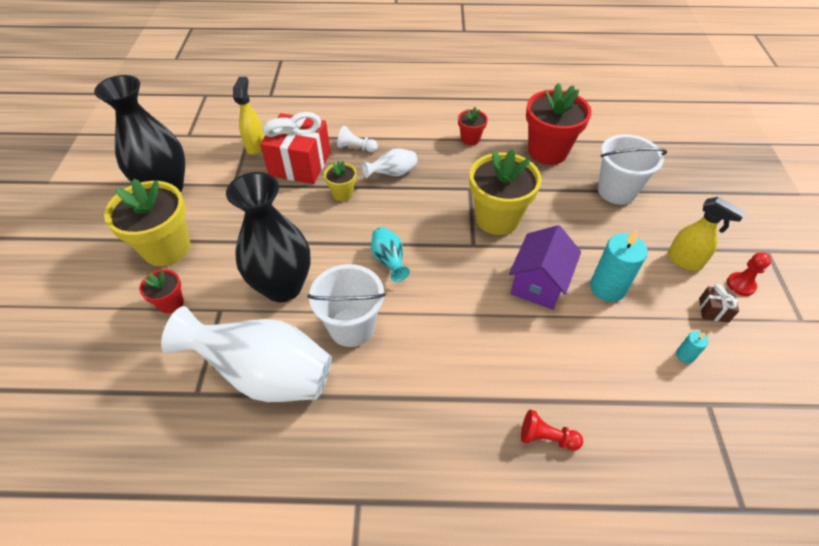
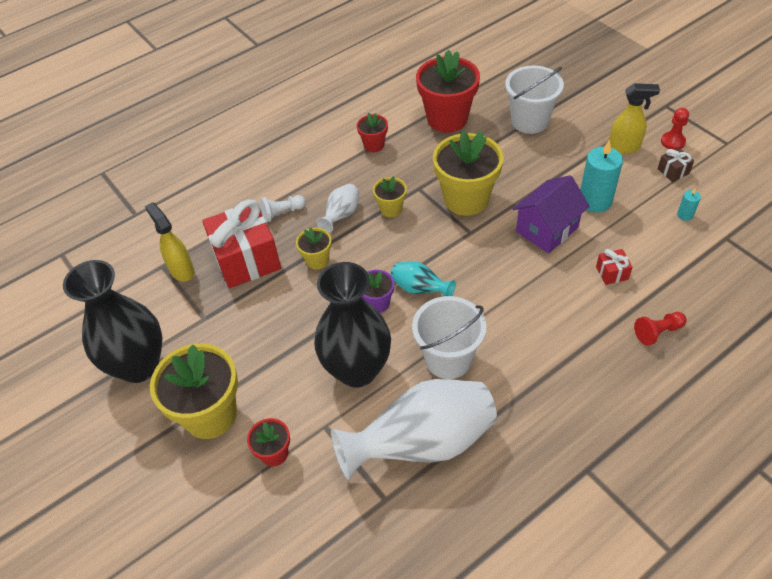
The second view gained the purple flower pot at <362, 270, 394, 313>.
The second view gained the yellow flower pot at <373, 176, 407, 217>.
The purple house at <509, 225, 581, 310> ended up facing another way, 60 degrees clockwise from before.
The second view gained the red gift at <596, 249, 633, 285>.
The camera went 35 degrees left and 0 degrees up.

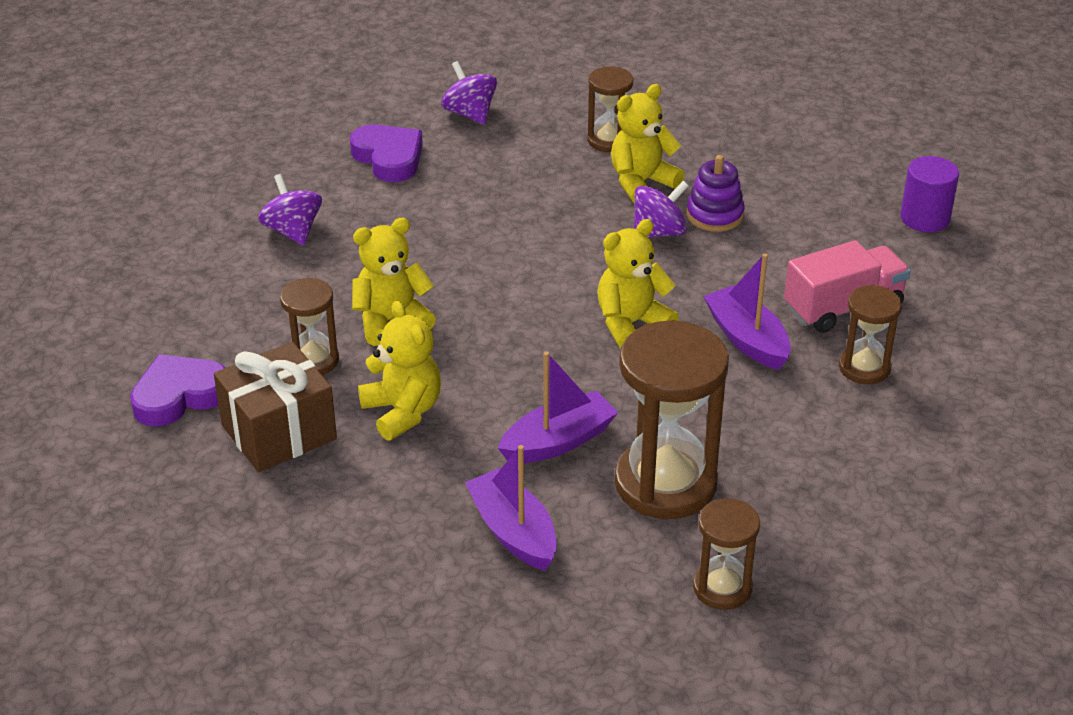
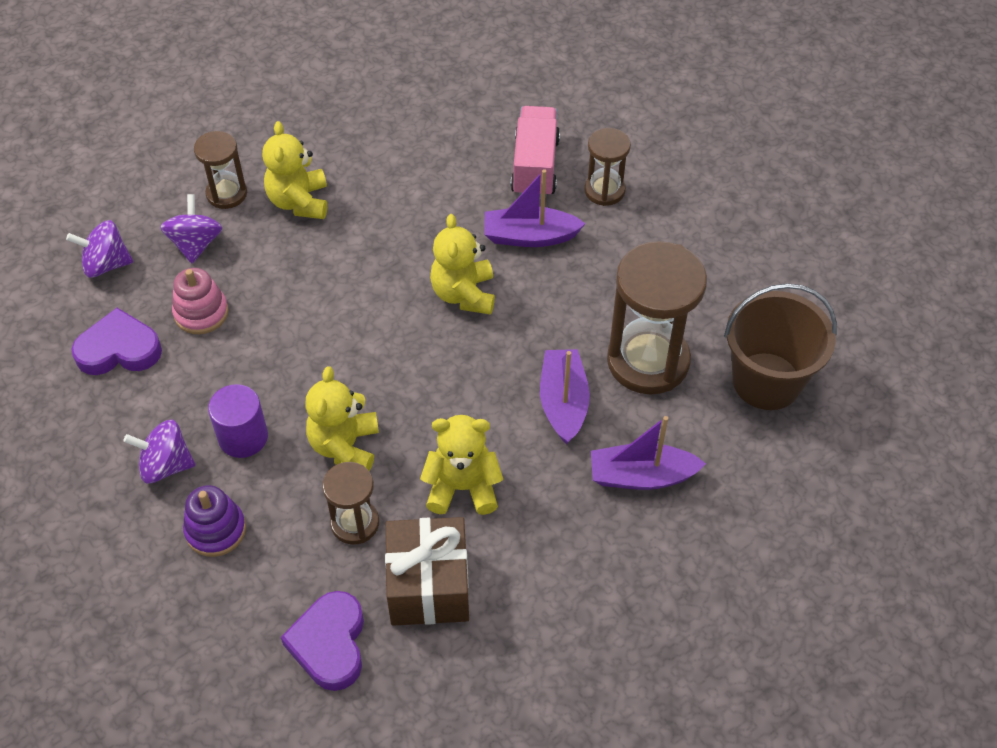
The purple spinning top ended up elsewhere, having gone from <634, 181, 689, 238> to <160, 194, 222, 264>.
The second view gained the pink stacking toy at <172, 268, 229, 334>.
The purple stacking toy ended up elsewhere, having gone from <686, 155, 745, 232> to <183, 485, 246, 557>.
The purple cylinder ended up elsewhere, having gone from <900, 156, 959, 232> to <208, 384, 268, 458>.
Where the brown hourglass stood at <693, 498, 760, 610>, the brown bucket came to stand at <724, 283, 837, 410>.
The camera went 60 degrees left and 15 degrees up.

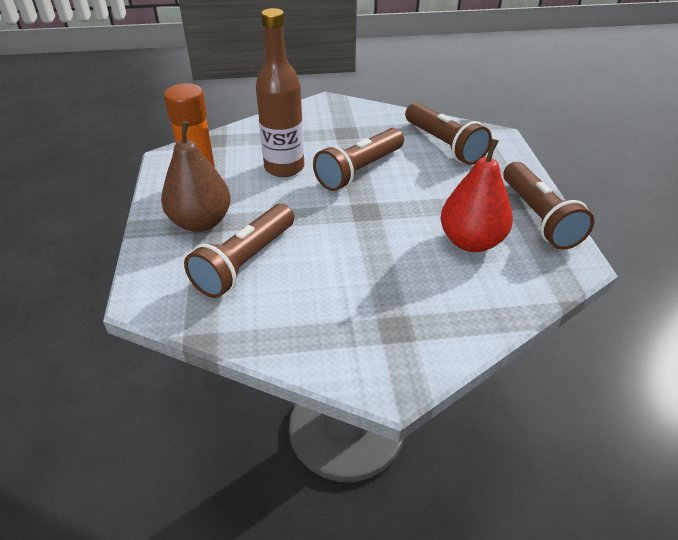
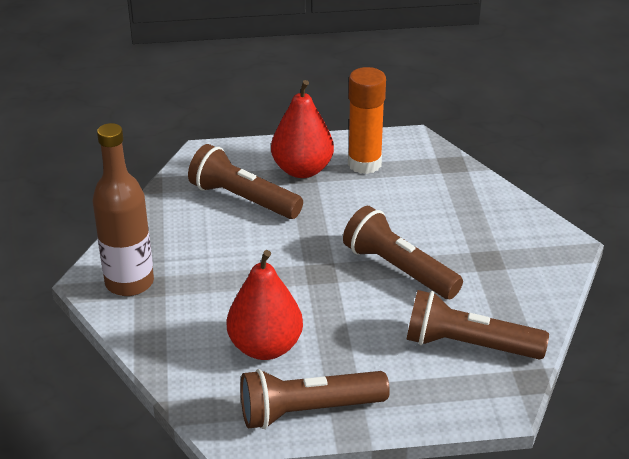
The brown bottle ended up elsewhere, having gone from <256, 8, 304, 177> to <93, 123, 154, 296>.
What was the brown pear at <161, 121, 231, 232> turned into the red pear at <271, 80, 334, 178>.
The brown flashlight at <405, 103, 492, 165> ended up facing another way, 45 degrees clockwise from before.
The camera went 90 degrees right and 5 degrees down.

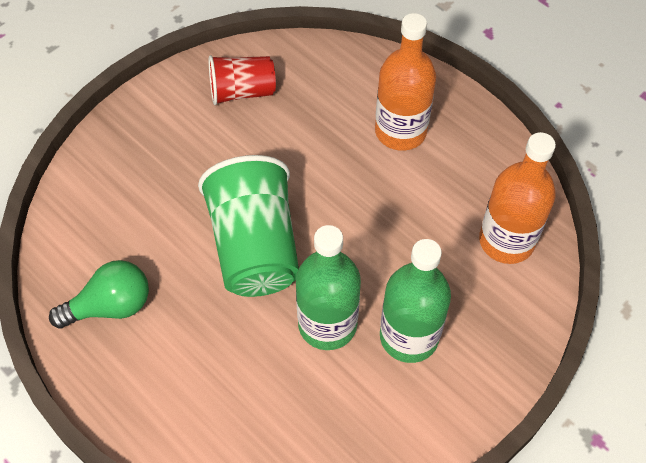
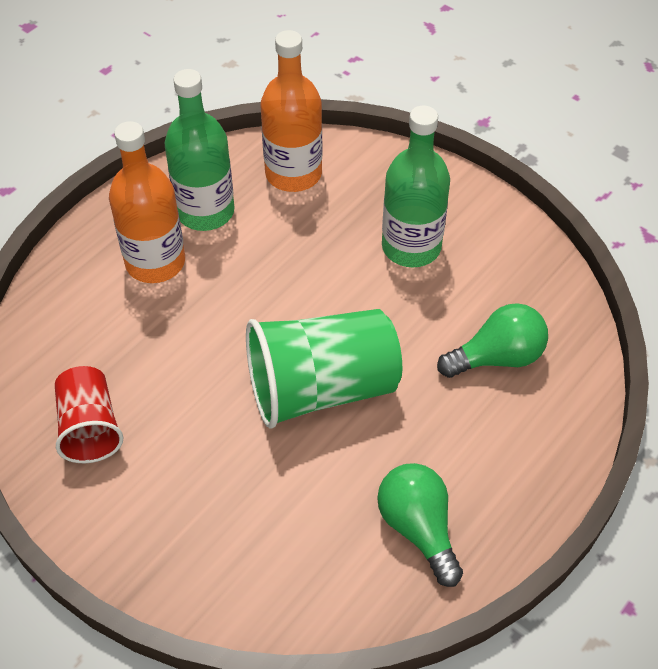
The green bottle ended up elsewhere, having gone from <296, 225, 361, 350> to <165, 69, 235, 231>.
The second view gained the green light bulb at <437, 303, 548, 378>.
The camera went 95 degrees left and 5 degrees down.

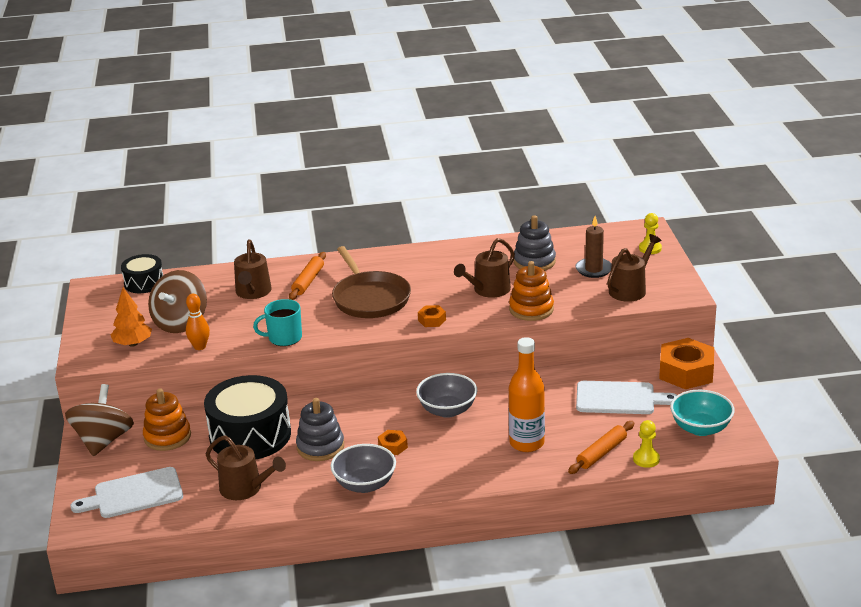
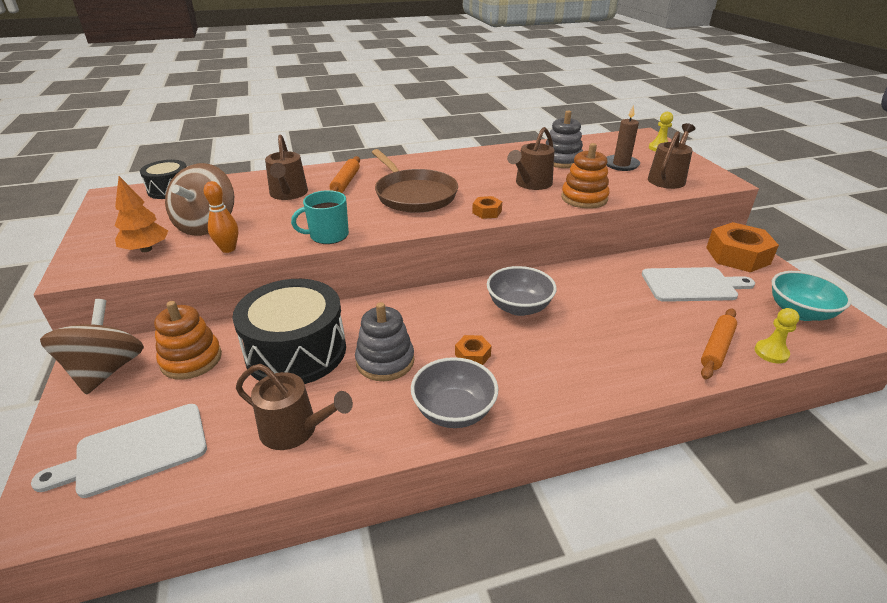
The second view lost the orange bottle at <509, 337, 545, 452>.
The camera went 10 degrees left and 5 degrees up.

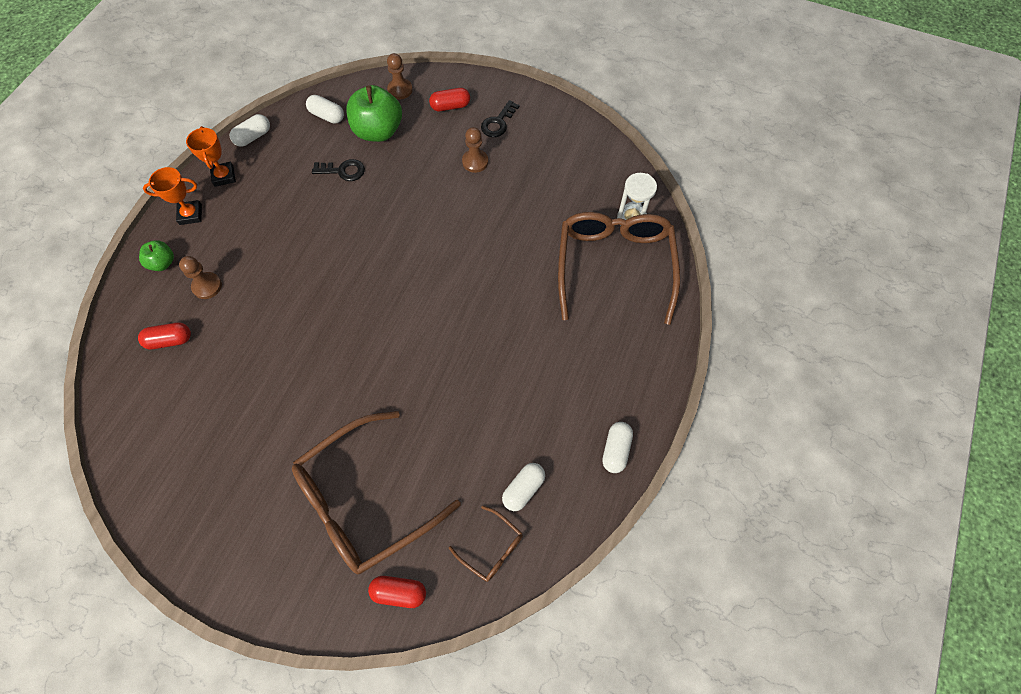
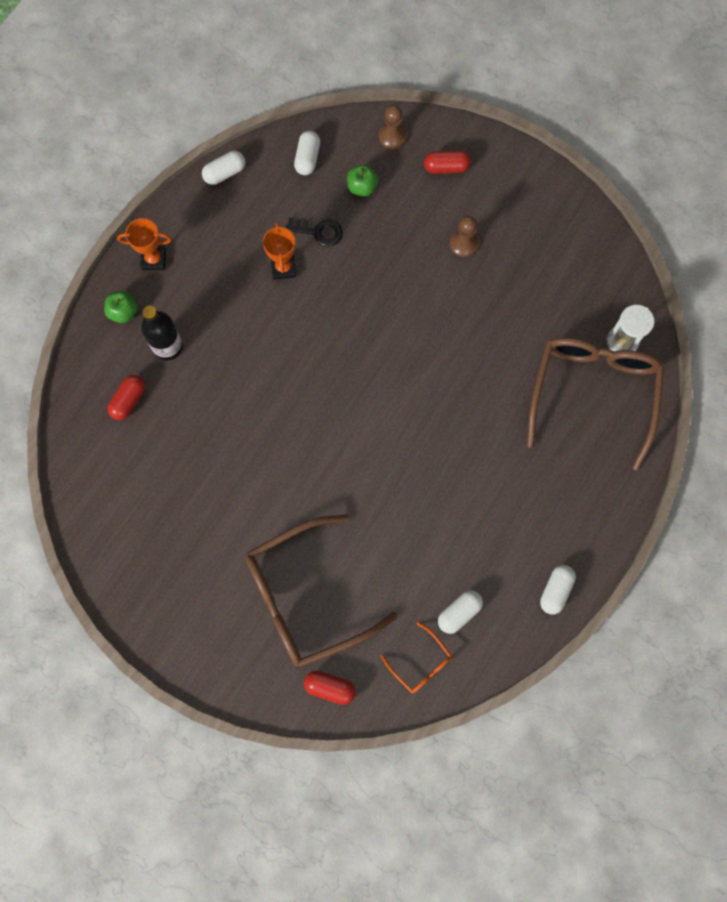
The red capsule at <138, 322, 191, 349> ended up facing another way, 60 degrees counterclockwise from before.
Where the brown pawn stood at <179, 256, 222, 299>, the black bottle came to stand at <141, 306, 183, 360>.
The orange trophy ended up elsewhere, having gone from <186, 126, 236, 187> to <263, 222, 296, 280>.
The white capsule at <306, 95, 344, 124> ended up facing another way, 60 degrees clockwise from before.
The size of the green apple at <346, 85, 402, 142> changed by a factor of 0.52.
What was the brown glasses at <449, 506, 523, 582> turned into the orange glasses at <381, 622, 452, 693>.
The second view lost the black key at <481, 100, 519, 137>.
The camera went 10 degrees right and 10 degrees up.

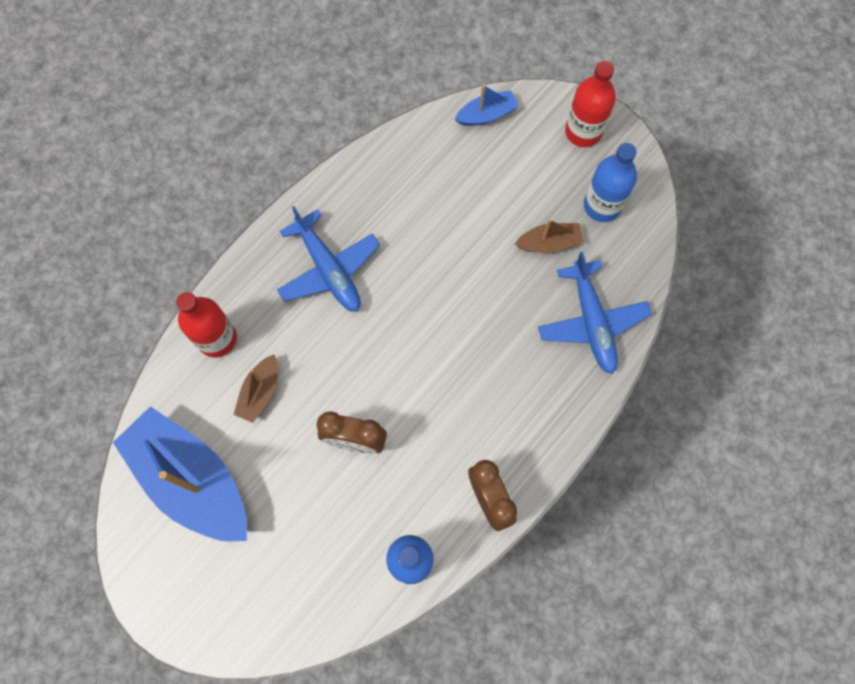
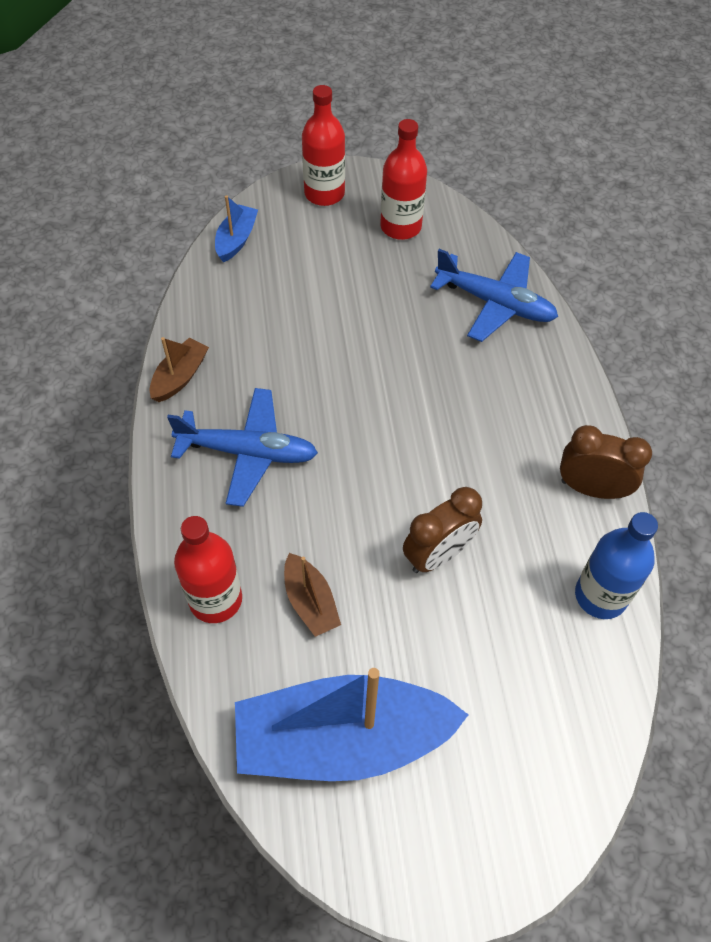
The brown boat ended up elsewhere, having gone from <515, 219, 584, 253> to <149, 337, 209, 402>.
What was the blue bottle at <584, 143, 637, 222> turned into the red bottle at <380, 119, 427, 240>.
The camera went 50 degrees left and 15 degrees down.

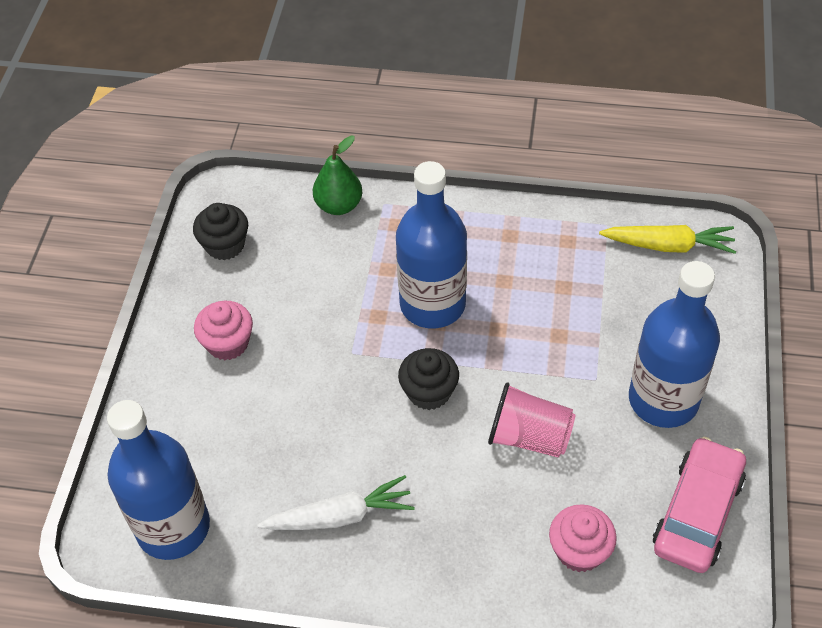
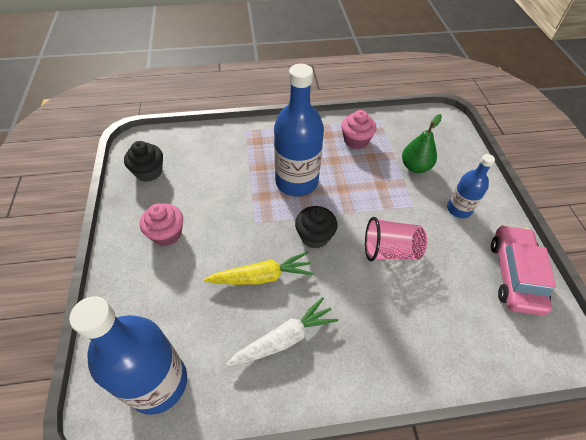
The yellow carrot ended up elsewhere, having gone from <599, 225, 737, 254> to <204, 252, 314, 285>.
The pink cupcake ended up elsewhere, having gone from <549, 504, 617, 572> to <341, 110, 376, 149>.
The green pear ended up elsewhere, having gone from <313, 136, 362, 215> to <402, 114, 442, 173>.
The size of the blue bottle at <629, 261, 720, 428> changed by a factor of 0.55.
The camera went 20 degrees left and 0 degrees up.

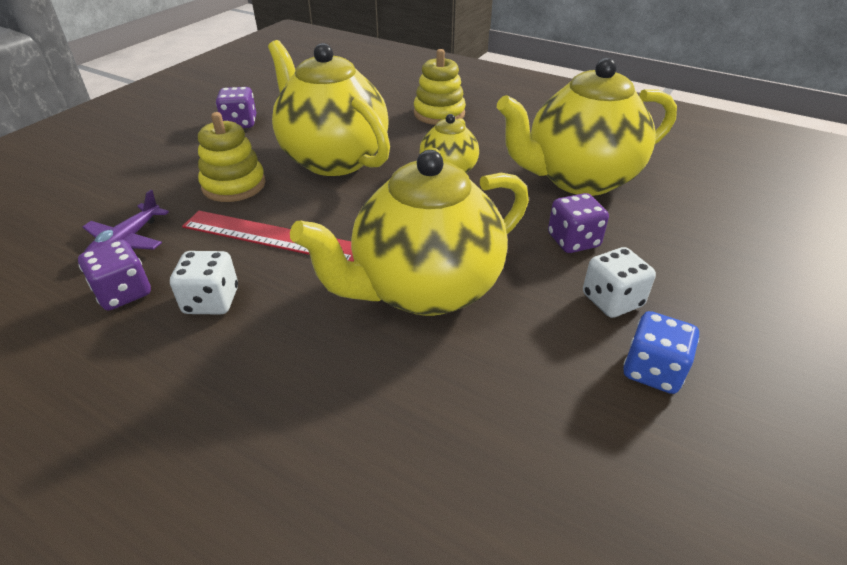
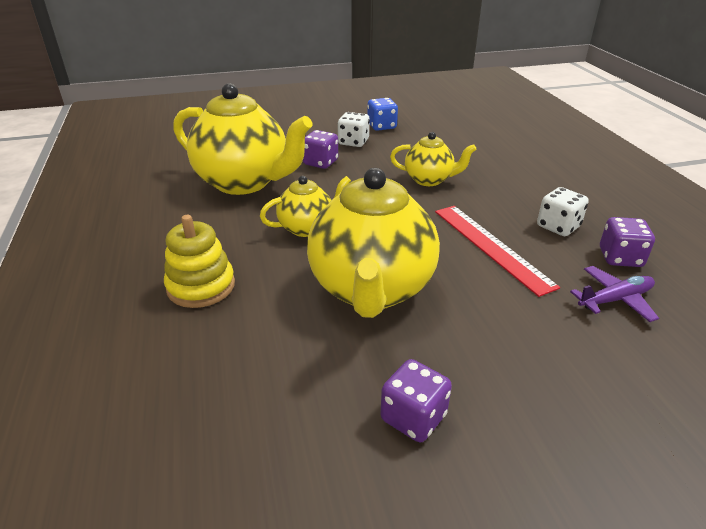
The size of the yellow teapot at <290, 150, 529, 316> changed by a factor of 0.52.
The second view lost the yellow stacking toy at <198, 112, 266, 202>.
The camera went 135 degrees left and 5 degrees down.

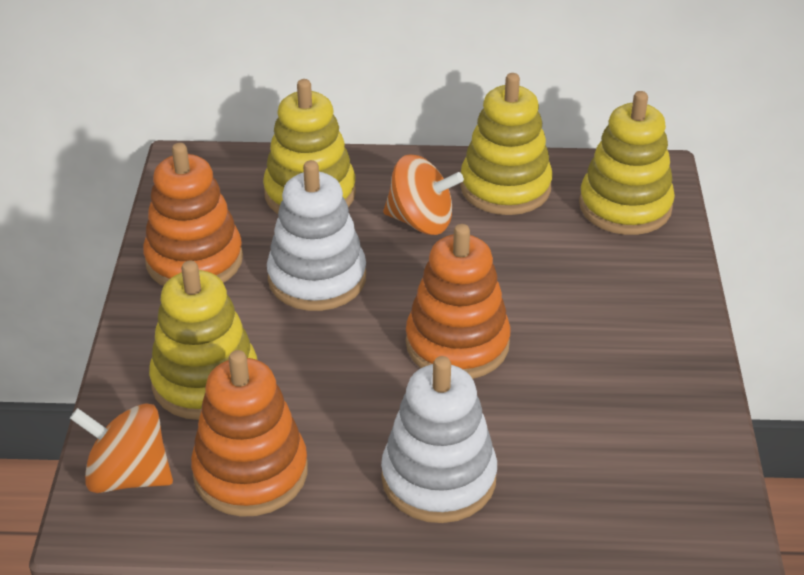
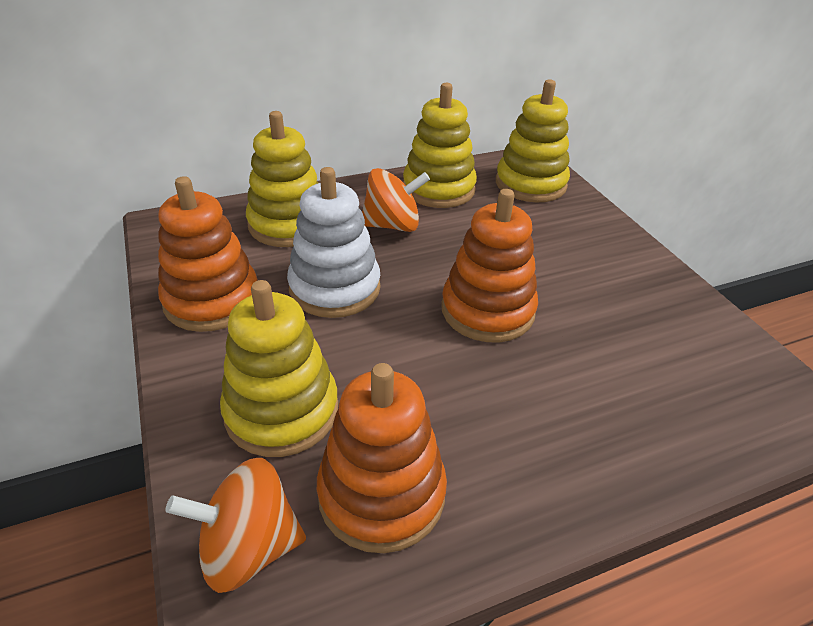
The second view lost the white stacking toy at <381, 356, 497, 523>.
The camera went 25 degrees left and 0 degrees up.

